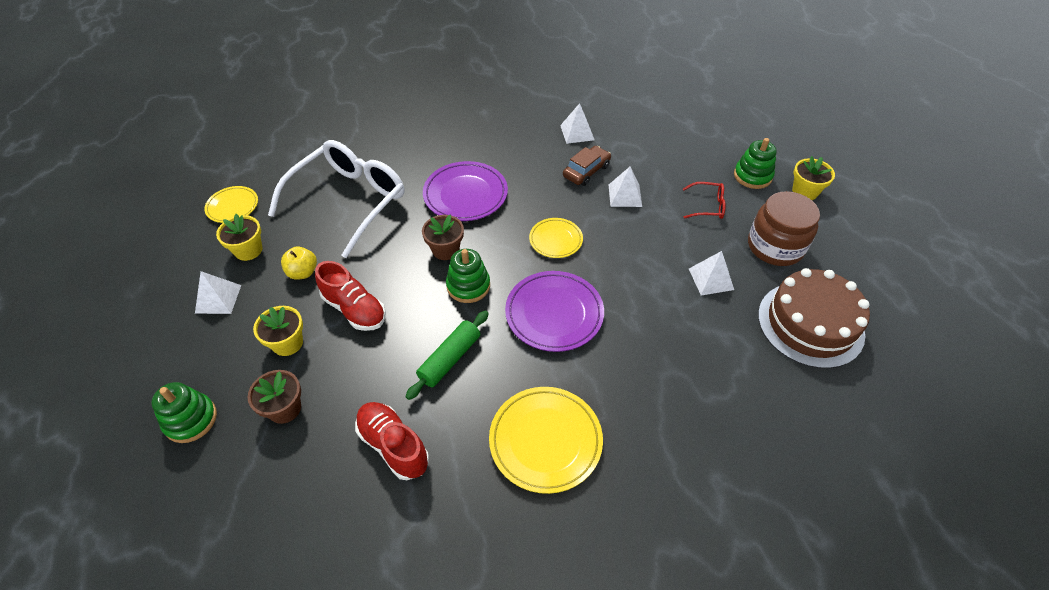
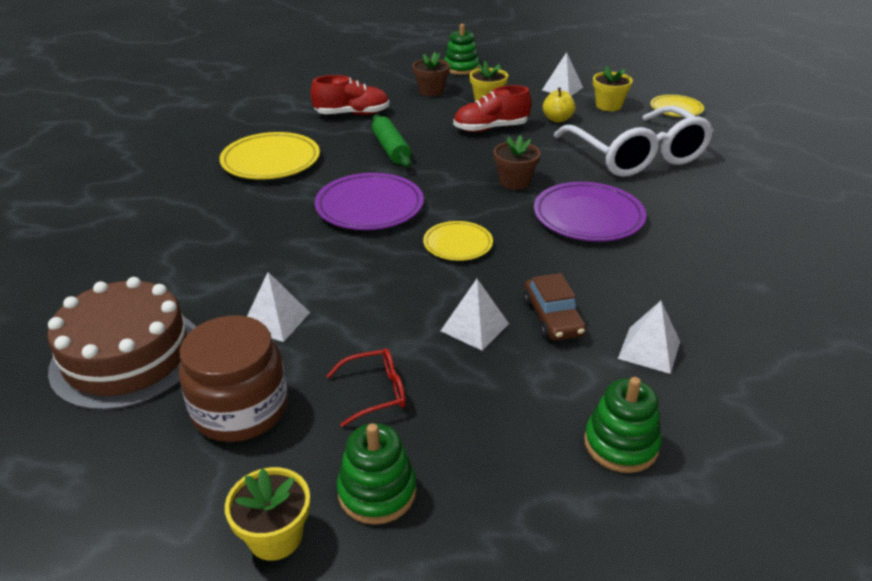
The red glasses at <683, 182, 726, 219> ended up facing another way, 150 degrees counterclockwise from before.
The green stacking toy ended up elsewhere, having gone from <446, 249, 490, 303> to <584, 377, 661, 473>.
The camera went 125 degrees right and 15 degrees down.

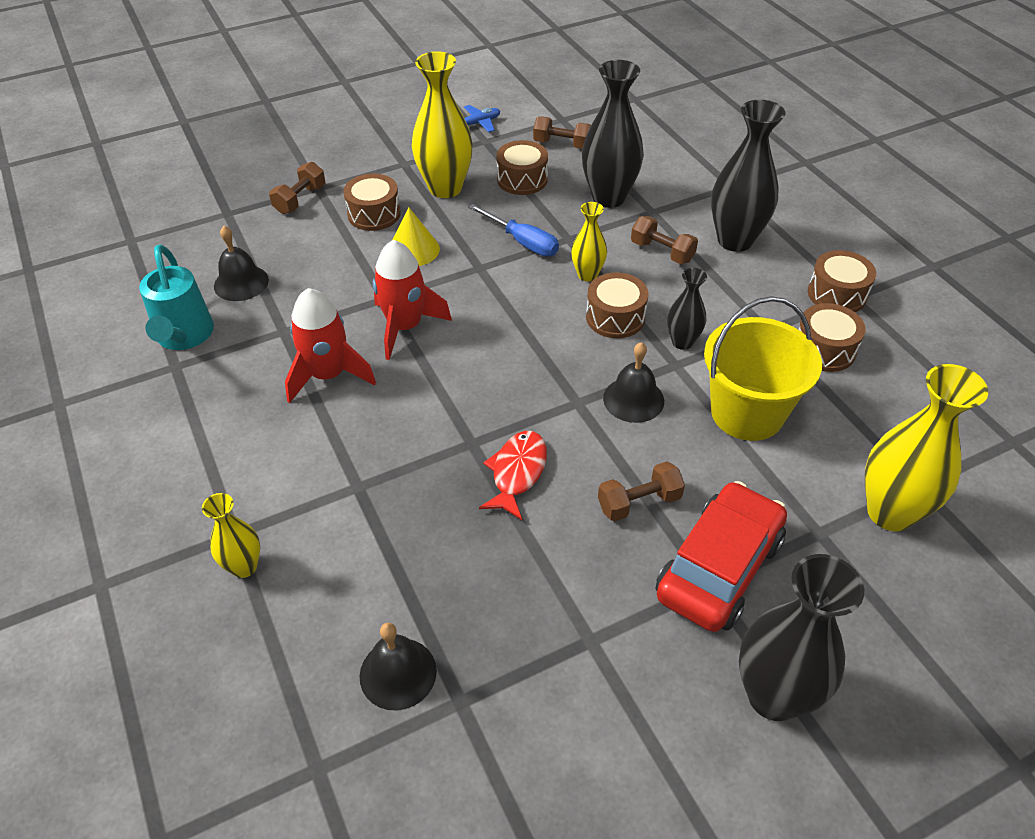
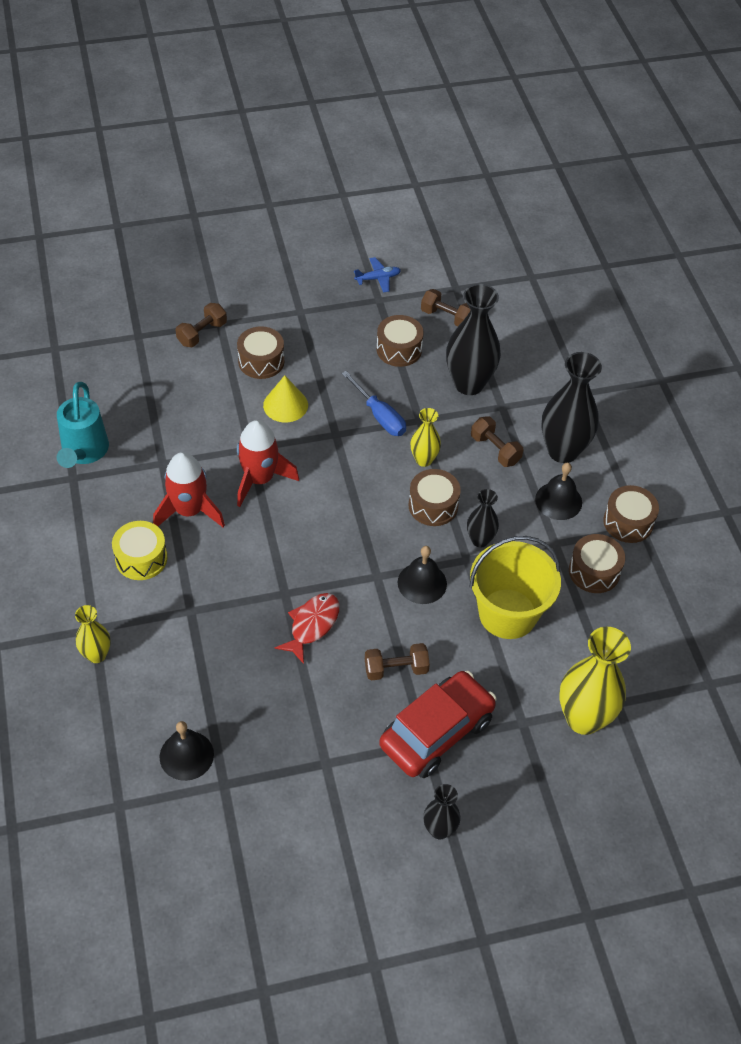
The second view gained the yellow drum at <112, 521, 167, 580>.
The size of the black vase at <739, 554, 864, 721> changed by a factor of 0.54.
The black bell ended up elsewhere, having gone from <214, 226, 269, 301> to <535, 463, 582, 520>.
The second view lost the yellow vase at <412, 51, 473, 198>.
The camera went 10 degrees right and 5 degrees up.

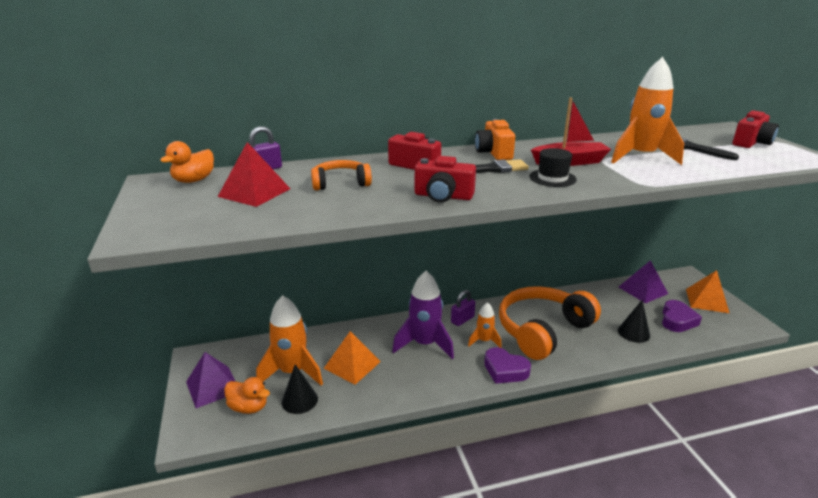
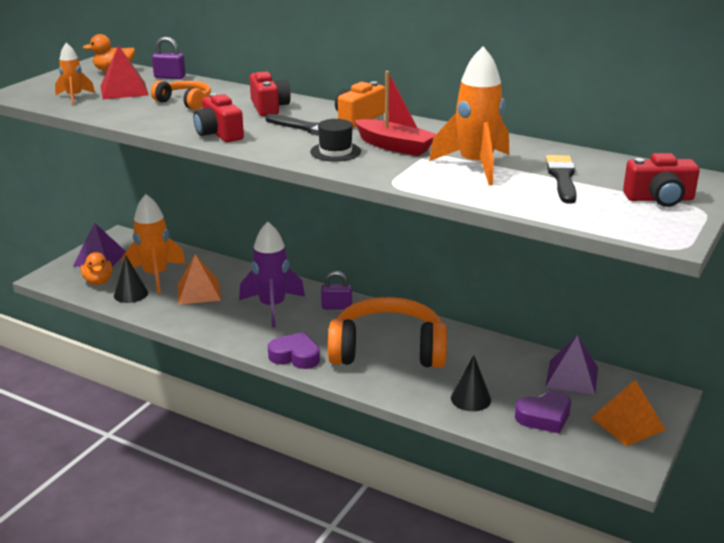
The orange rocket ended up elsewhere, having gone from <468, 302, 502, 348> to <55, 43, 95, 105>.
The purple heart at <484, 347, 531, 384> ended up facing another way, 120 degrees clockwise from before.
The camera went 45 degrees right and 0 degrees up.

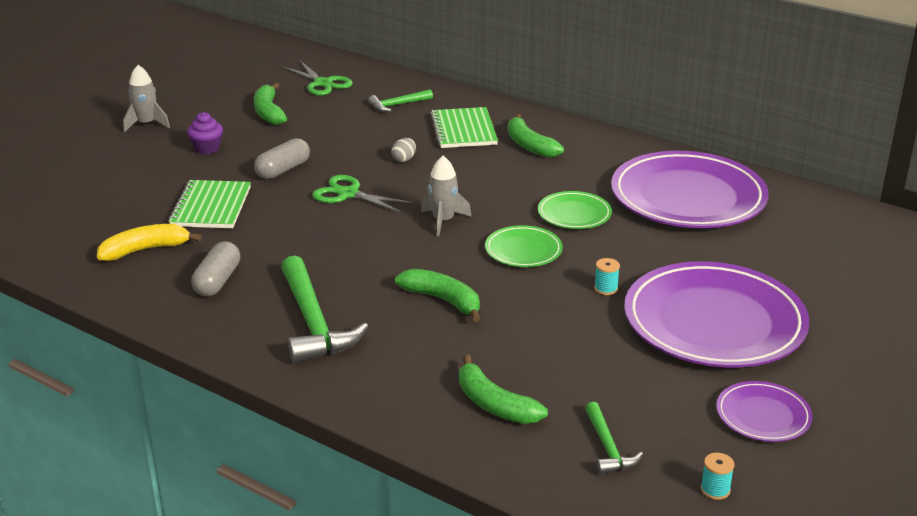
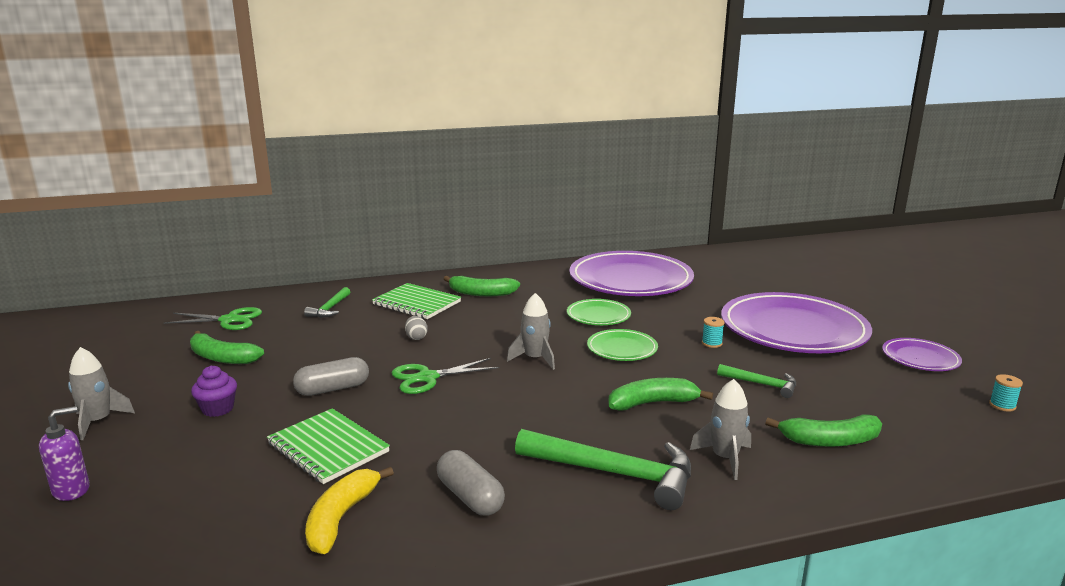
The second view gained the purple soap dispenser at <39, 406, 90, 501>.
The grey capsule at <254, 138, 310, 179> ended up facing another way, 75 degrees clockwise from before.
The second view gained the grey rocket at <690, 379, 751, 480>.
The green hammer ended up elsewhere, having gone from <585, 402, 643, 475> to <717, 364, 796, 398>.
The camera went 50 degrees left and 10 degrees down.

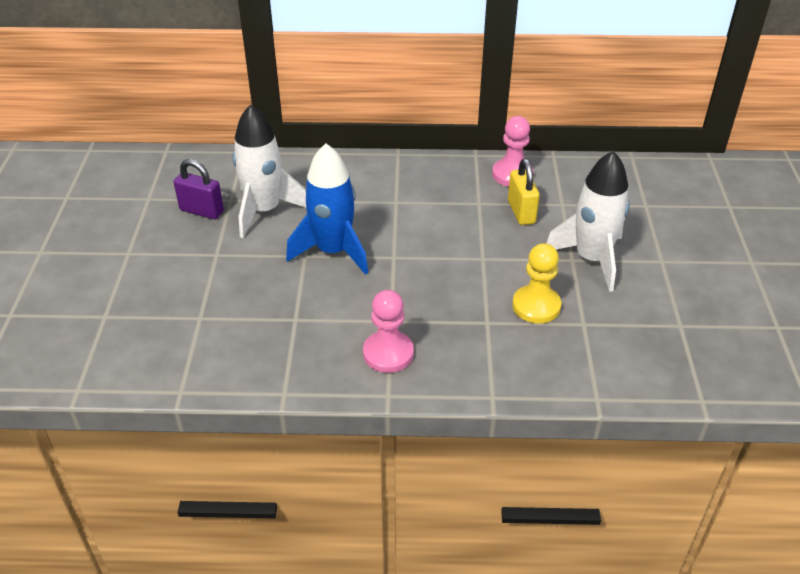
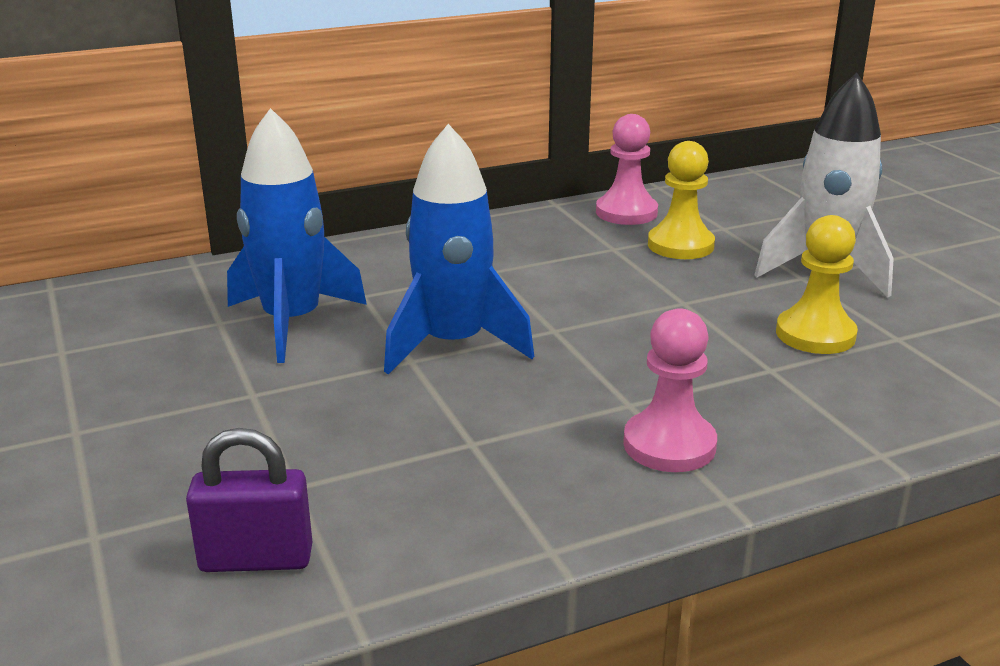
The purple padlock ended up elsewhere, having gone from <174, 159, 224, 219> to <186, 428, 313, 572>.
What was the white rocket at <232, 104, 306, 238> turned into the blue rocket at <227, 108, 367, 363>.
Where the yellow padlock stood at <508, 158, 540, 225>, the yellow pawn came to stand at <648, 141, 715, 259>.
The camera went 25 degrees left and 15 degrees down.

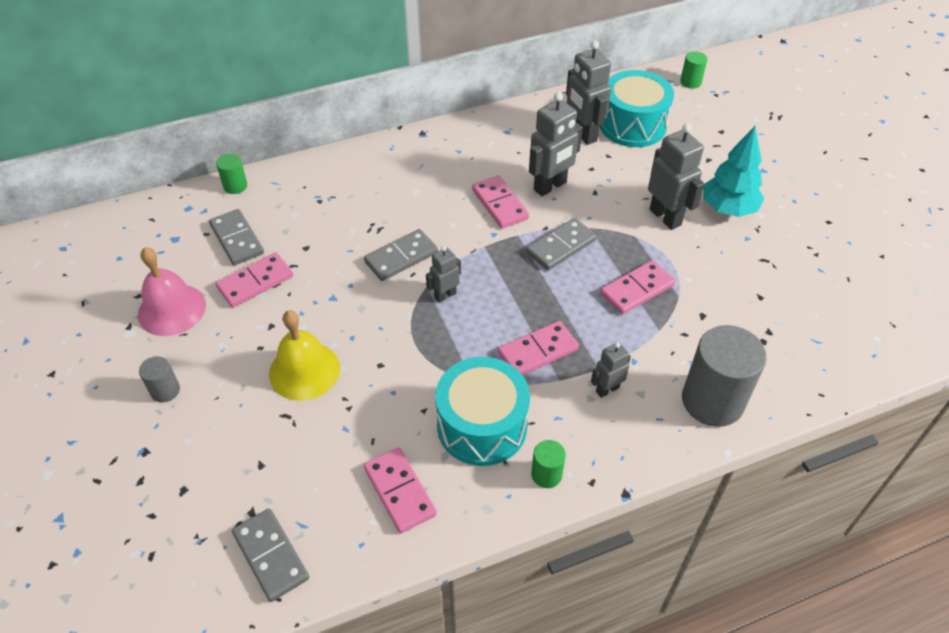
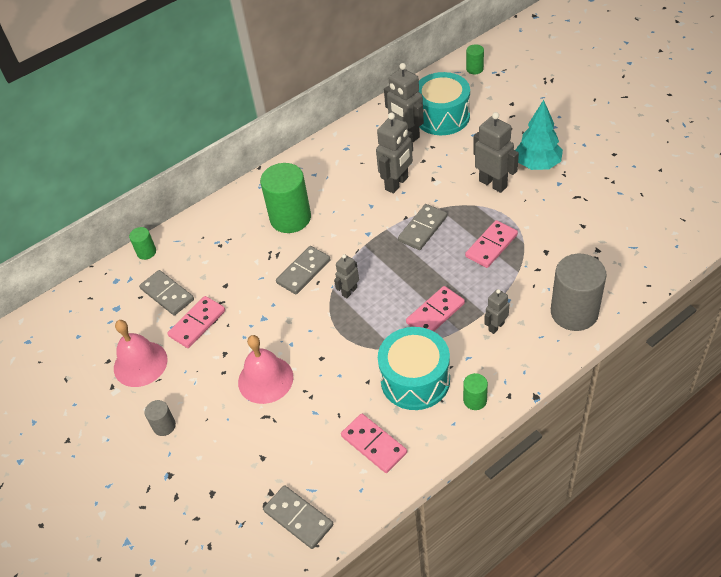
What was the yellow bell at <269, 310, 340, 401> turned into the pink bell at <238, 335, 294, 404>.
The second view gained the green cylinder at <260, 163, 311, 233>.
The second view lost the pink domino at <472, 175, 529, 229>.
The camera went 10 degrees left and 0 degrees up.

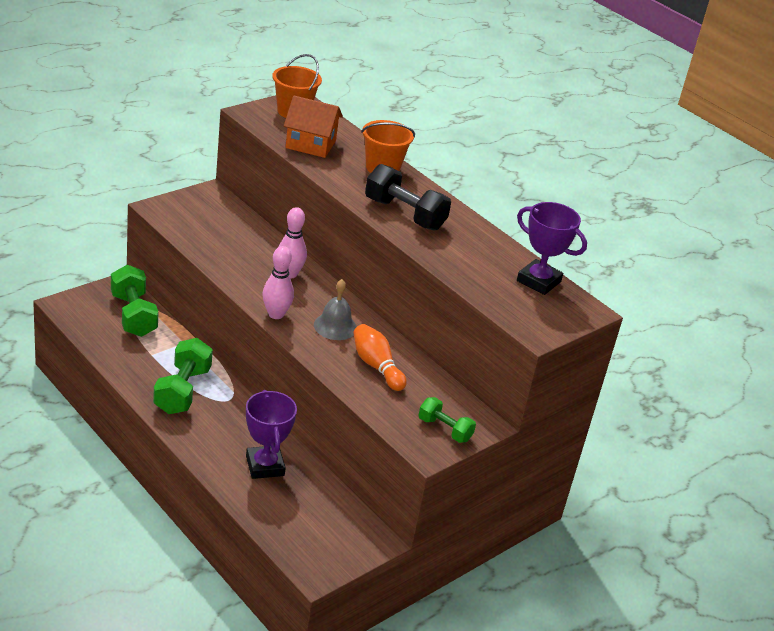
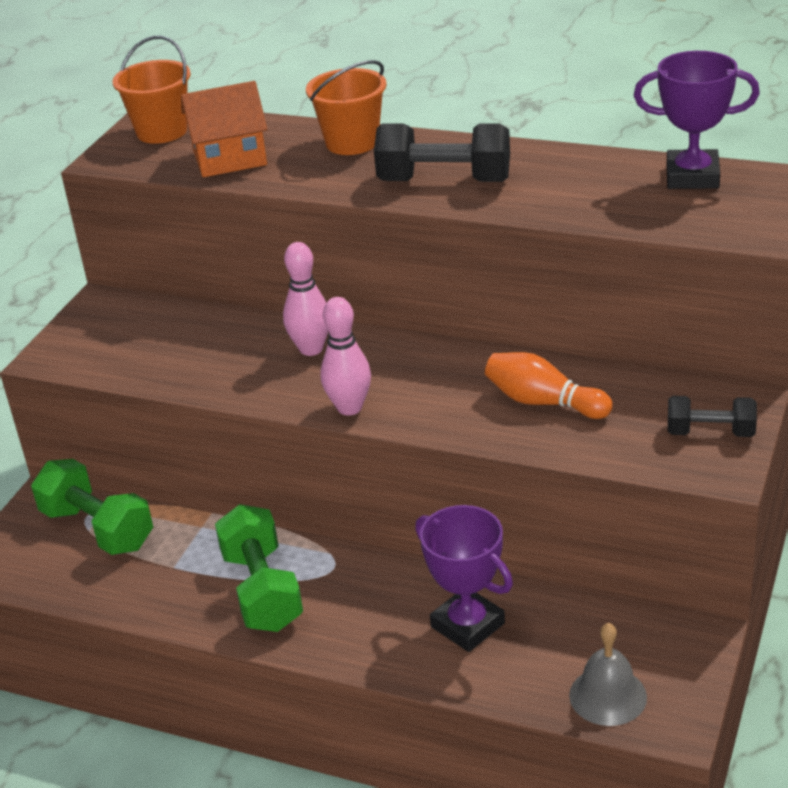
The grey bell ended up elsewhere, having gone from <314, 279, 357, 340> to <569, 623, 647, 726>.
What was the green dumbbell at <418, 397, 476, 443> turned into the black dumbbell at <668, 396, 757, 437>.
The camera went 20 degrees left and 0 degrees up.

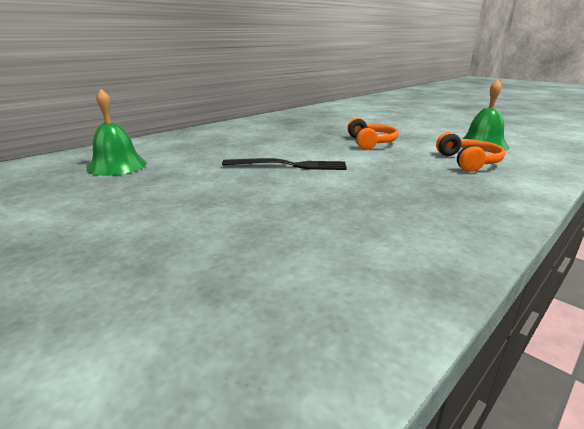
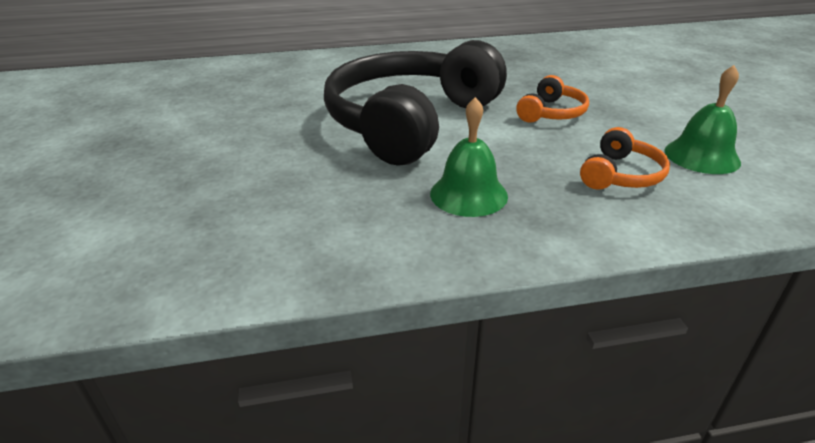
Where the black fork stood at <222, 158, 347, 170>, the black headphones came to stand at <324, 40, 507, 166>.
The green bell ended up elsewhere, having gone from <87, 89, 147, 176> to <430, 97, 508, 217>.
The camera went 35 degrees right and 10 degrees up.

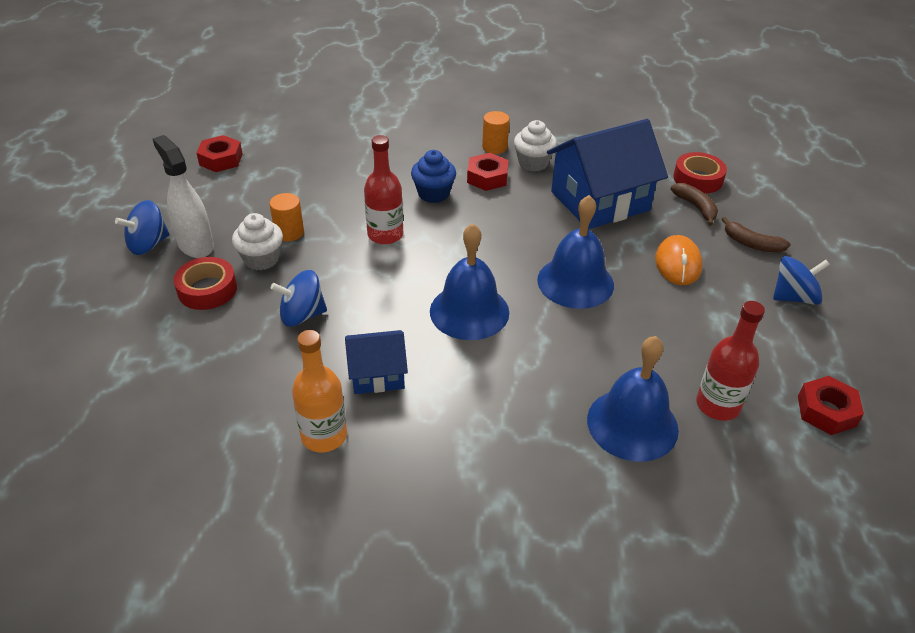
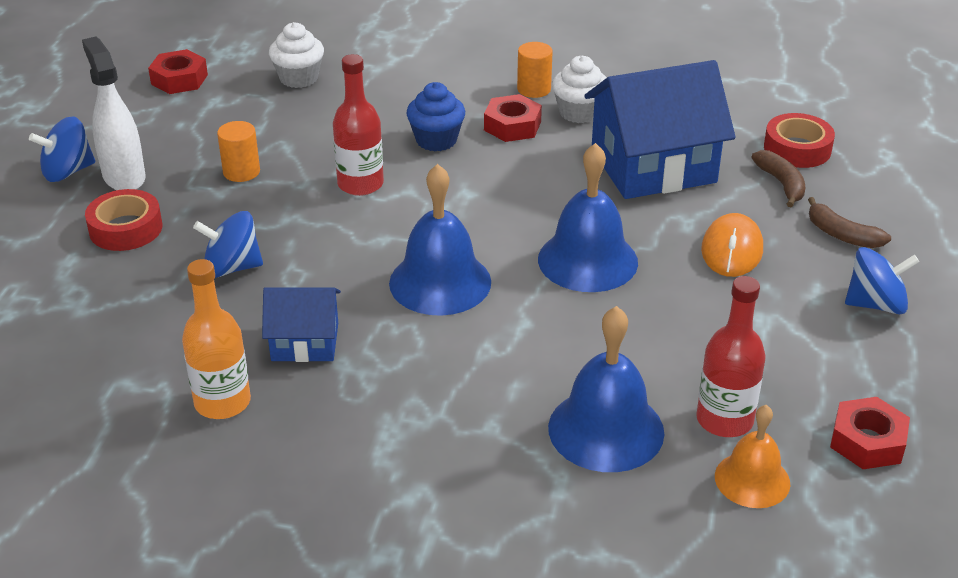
The white cupcake ended up elsewhere, having gone from <232, 213, 283, 270> to <269, 22, 324, 88>.
The second view gained the orange bell at <715, 405, 790, 508>.
The camera went 10 degrees right and 5 degrees down.

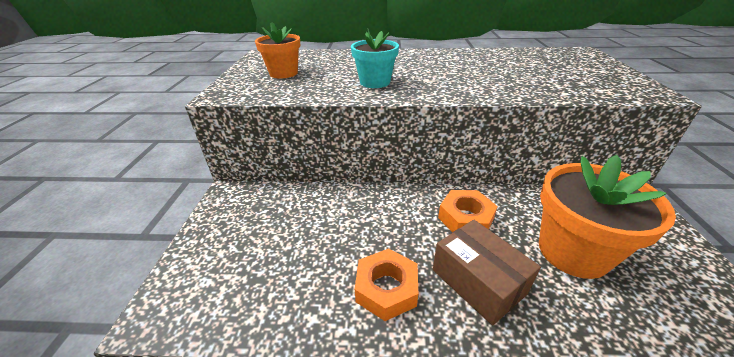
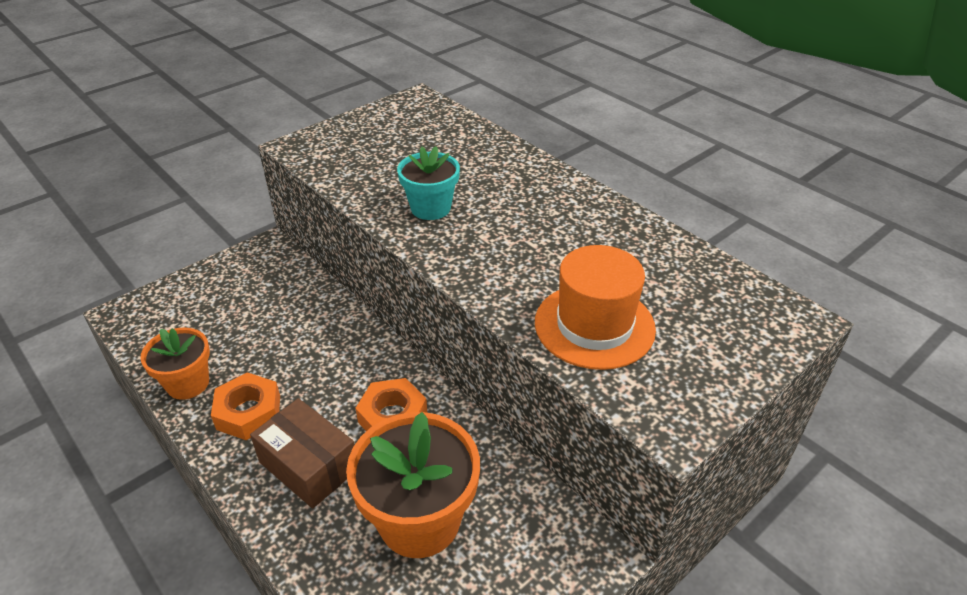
The orange flower pot ended up elsewhere, having gone from <255, 22, 300, 78> to <140, 328, 210, 400>.
The brown box at <433, 220, 541, 325> ended up facing another way, 60 degrees counterclockwise from before.
The second view gained the orange hat at <535, 245, 656, 370>.
The camera went 45 degrees right and 5 degrees up.

